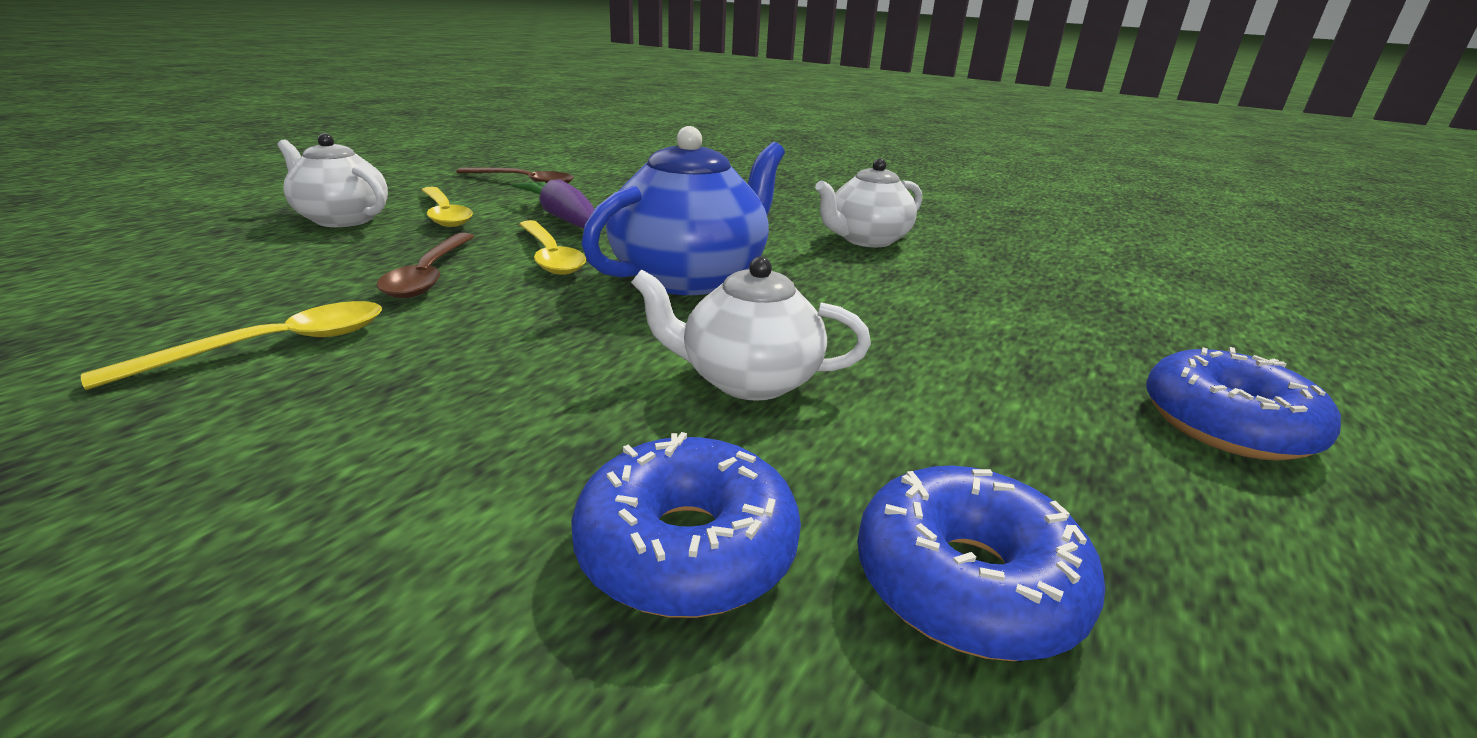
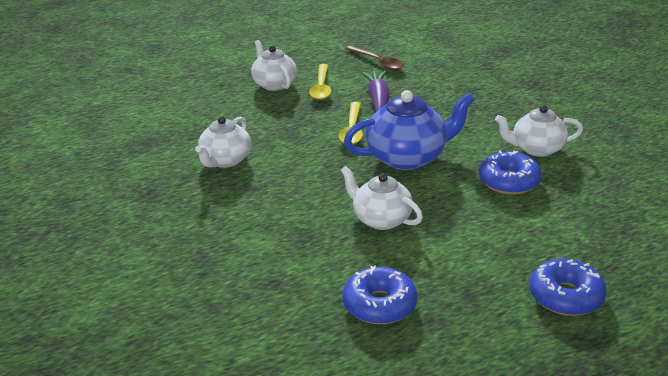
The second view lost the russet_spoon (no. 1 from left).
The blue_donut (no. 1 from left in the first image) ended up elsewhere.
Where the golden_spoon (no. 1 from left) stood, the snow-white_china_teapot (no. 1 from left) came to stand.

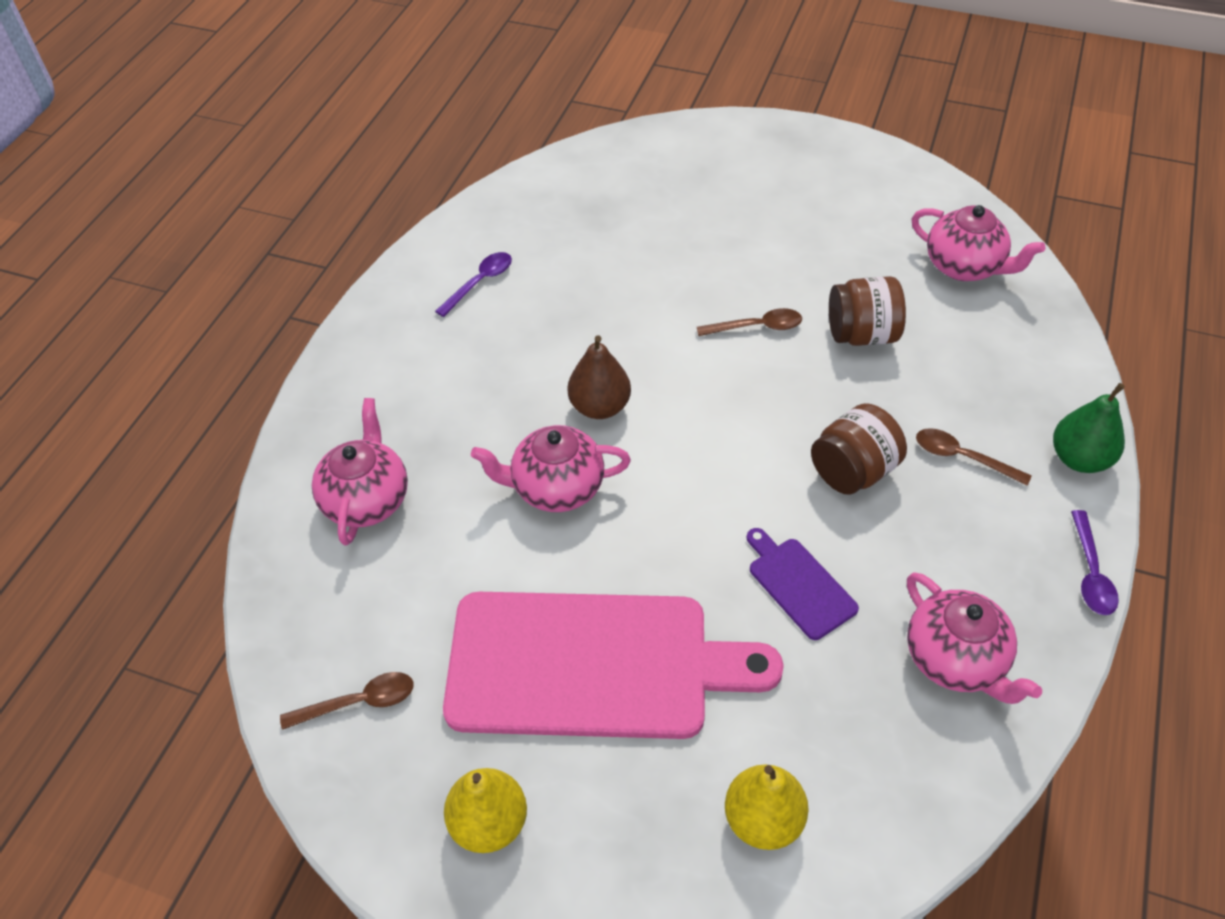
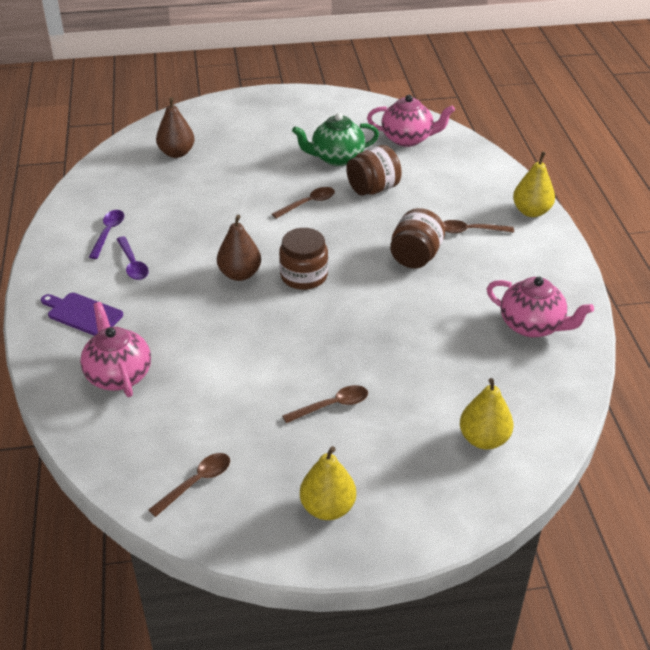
The second view lost the pink_china_teapot (no. 2 from left).
The second view gained the russet_pear_fruit (no. 1 from left).
The second view gained the russet_jar (no. 1 from left).
The second view gained the green_china_teapot.
The royal_purple_chopping_board ended up elsewhere.
The royal_purple_spoon (no. 2 from left) ended up elsewhere.
Where the pink_chopping_board stood, the russet_spoon (no. 3 from left) came to stand.
What was the green_pear_fruit turned into the golden_pear_fruit (no. 3 from left).

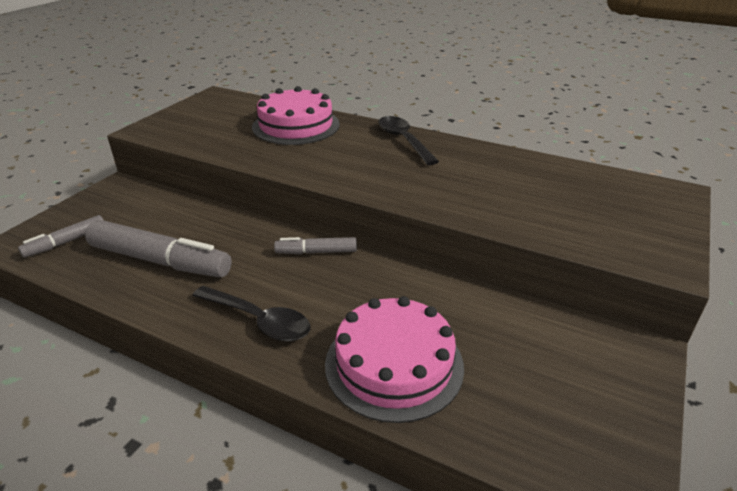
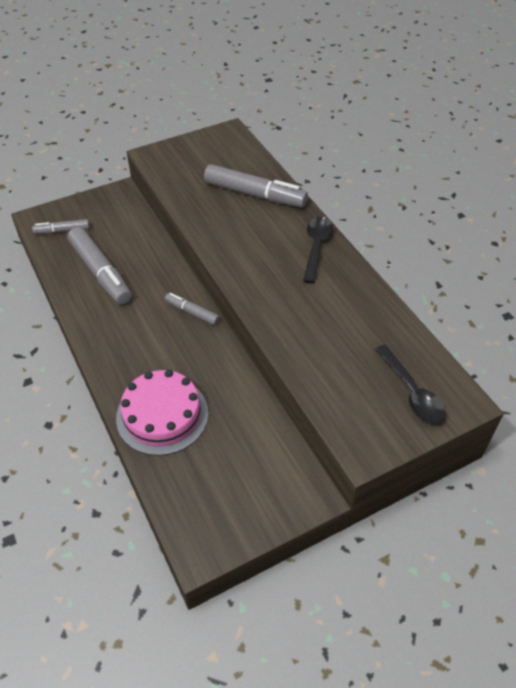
The ebony_spoon (no. 1 from left in the first image) ended up elsewhere.
Where the pink_gateau (no. 1 from left) stood, the ash-grey_felt_pen (no. 4 from left) came to stand.

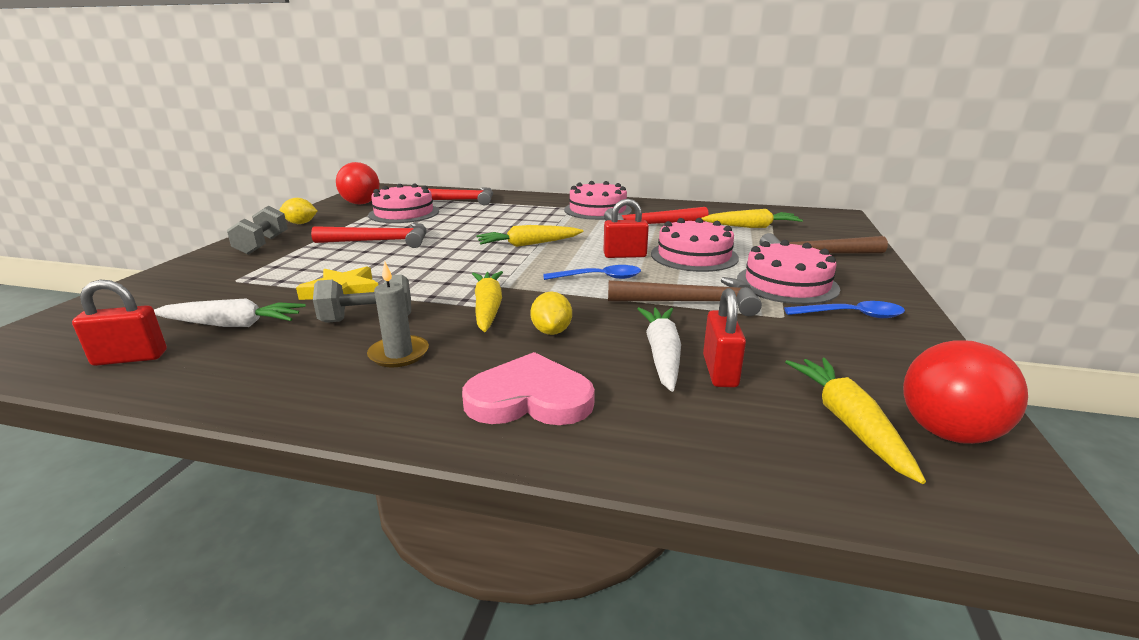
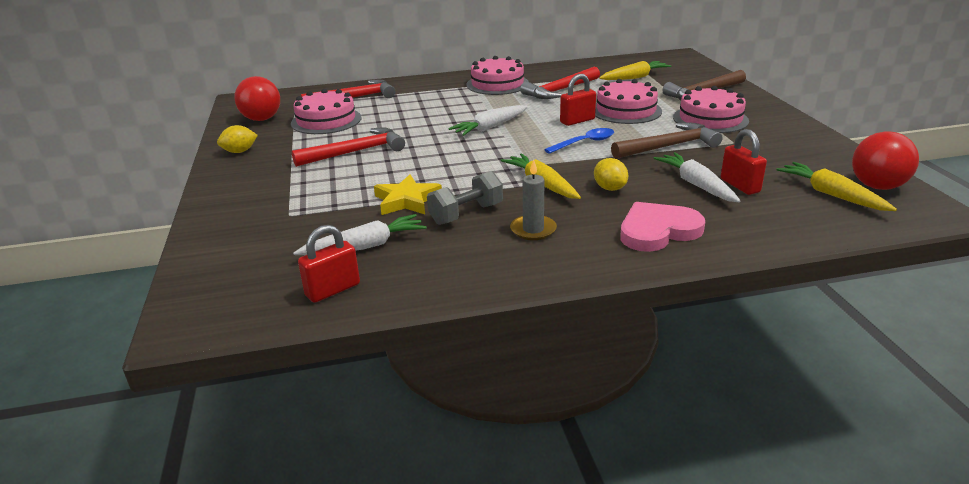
The second view lost the ash-grey_free_weight (no. 1 from left).
The second view lost the blue_spoon (no. 2 from left).
What was the golden_toy_carrot (no. 2 from left) turned into the snow-white_toy_carrot (no. 2 from left).

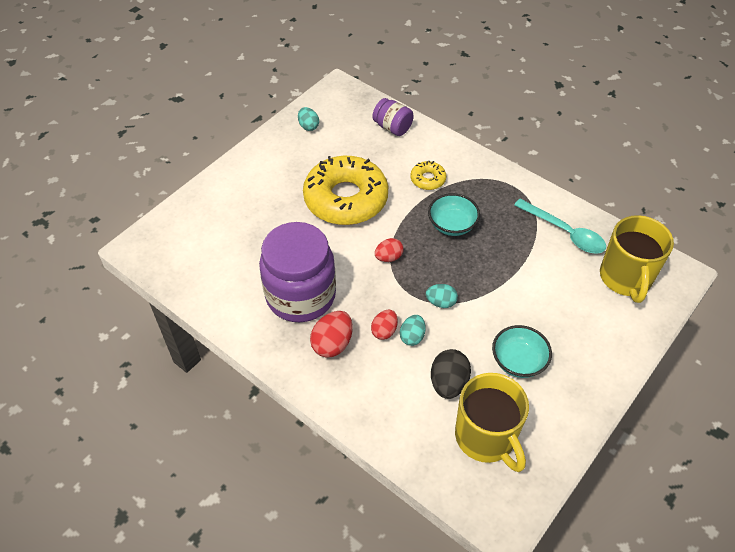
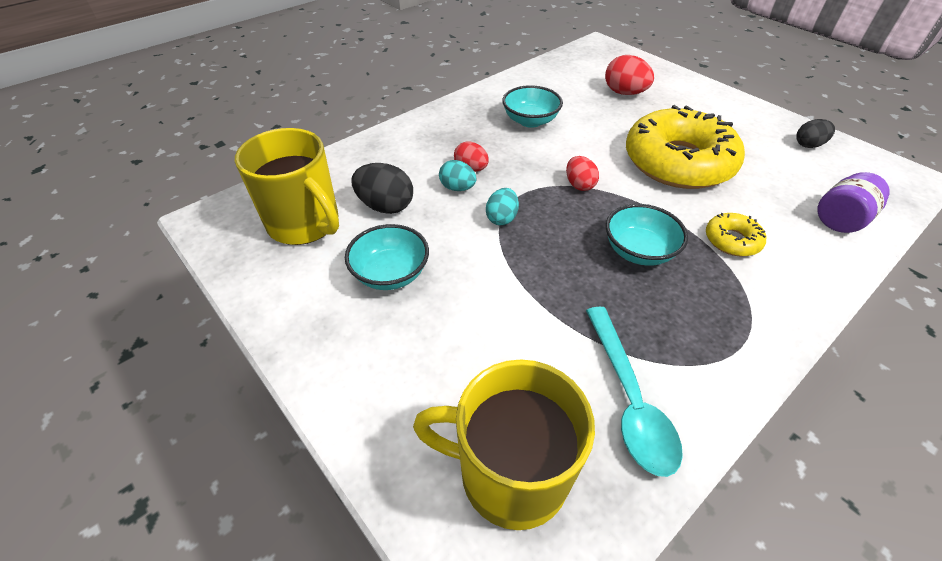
The scarlet_toy_egg (no. 1 from left in the first image) ended up elsewhere.
Where the royal_purple_jar (no. 1 from left) stood, the aqua_bowl (no. 2 from left) came to stand.
What was the aqua_toy_egg (no. 1 from left) turned into the ebony_toy_egg (no. 2 from left).
The golden_tea_mug (no. 1 from left) ended up facing another way, 120 degrees counterclockwise from before.
The aqua_spoon ended up facing another way, 60 degrees counterclockwise from before.

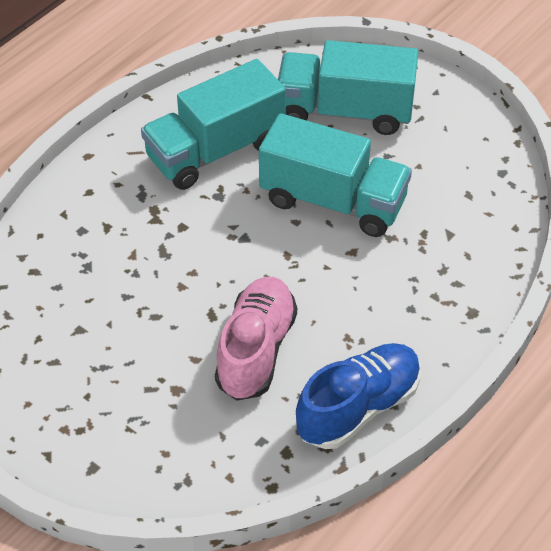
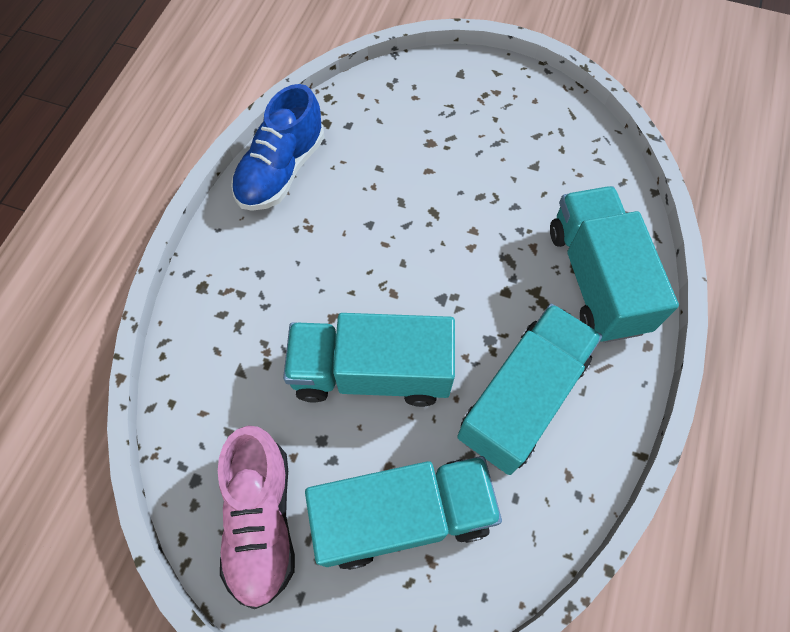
The second view gained the aqua_lorry (no. 4 from left).
The pink_lace-up_shoe ended up elsewhere.

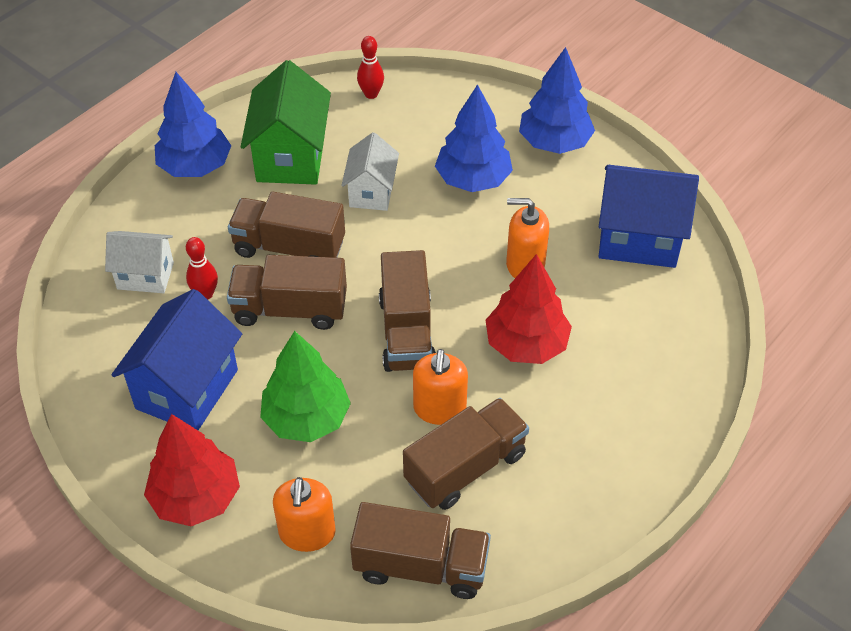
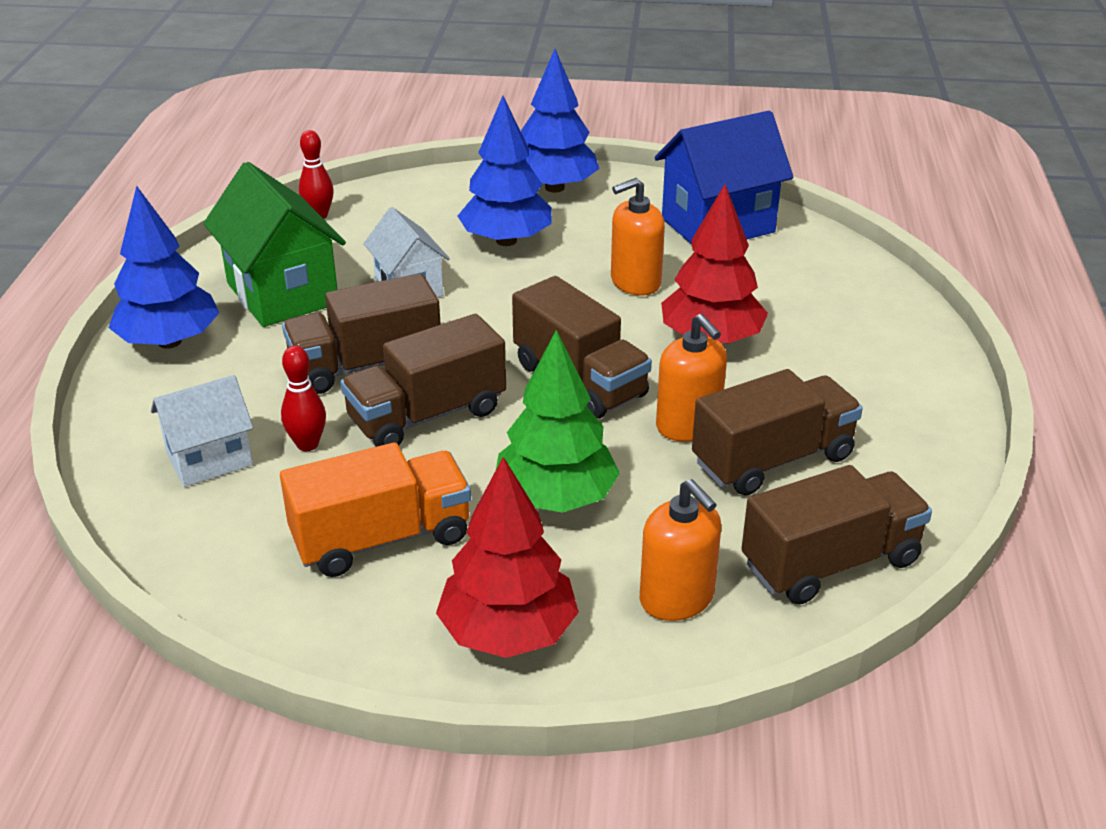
Where the blue_house (no. 1 from left) stood, the orange_lorry came to stand.
The russet_lorry (no. 5 from left in the first image) ended up facing another way, 45 degrees clockwise from before.

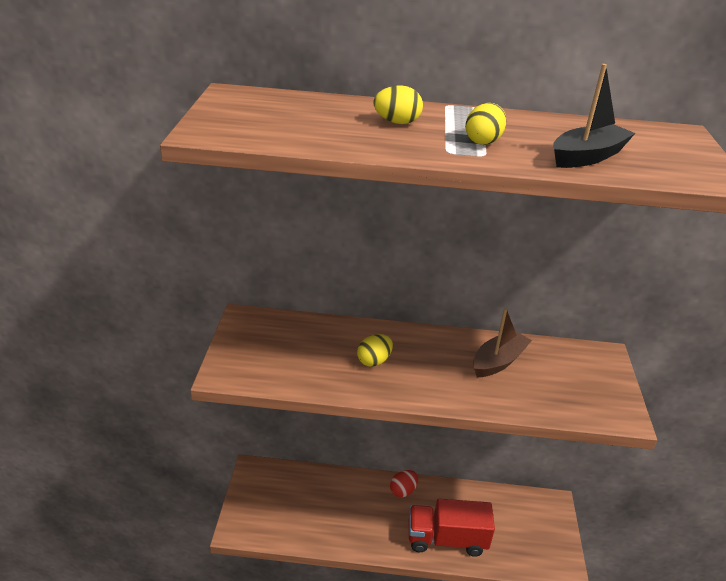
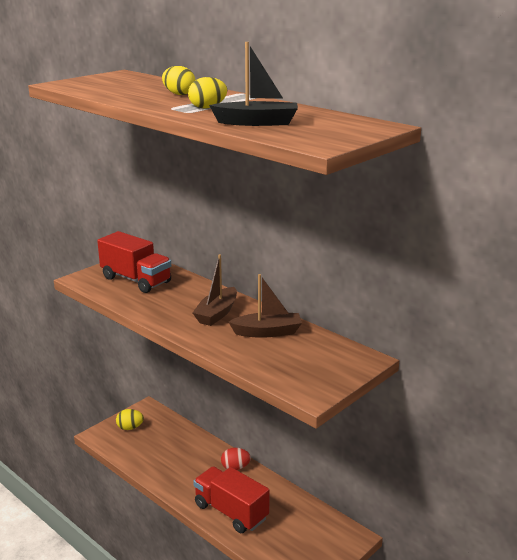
The second view gained the scarlet_lorry (no. 1 from left).
The second view gained the russet_toy_boat (no. 1 from left).
The golden_toy_egg (no. 1 from left) ended up elsewhere.

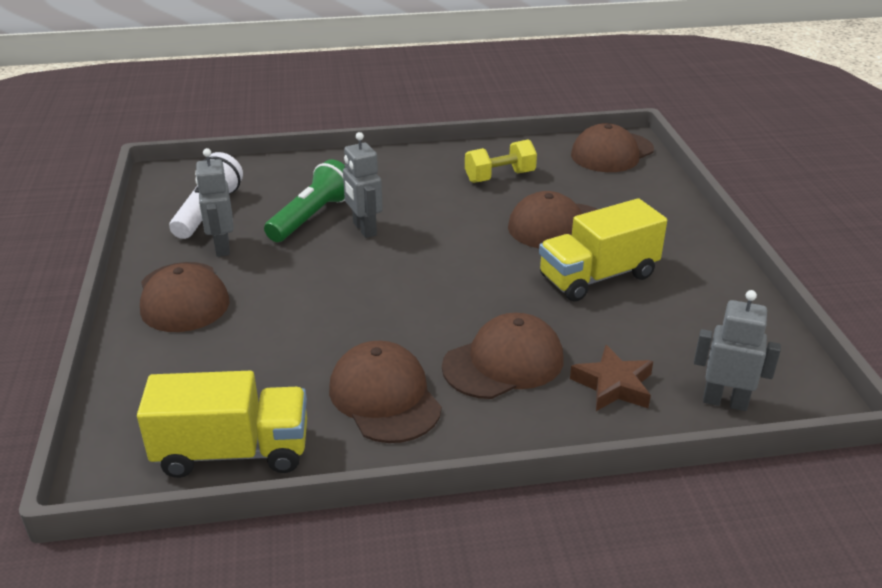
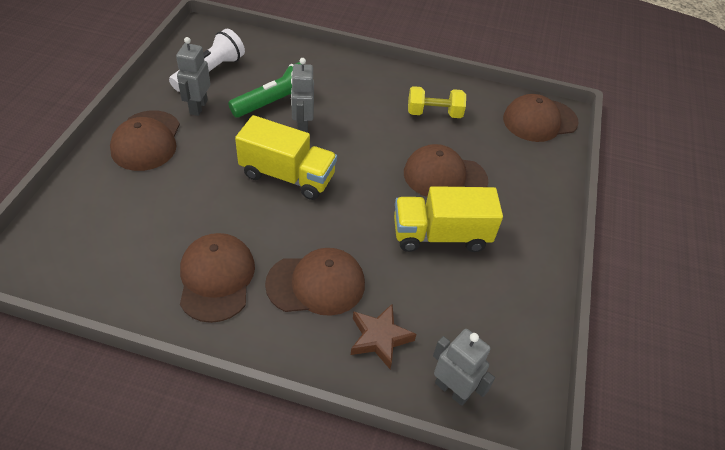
The golden_lorry (no. 1 from left) ended up elsewhere.

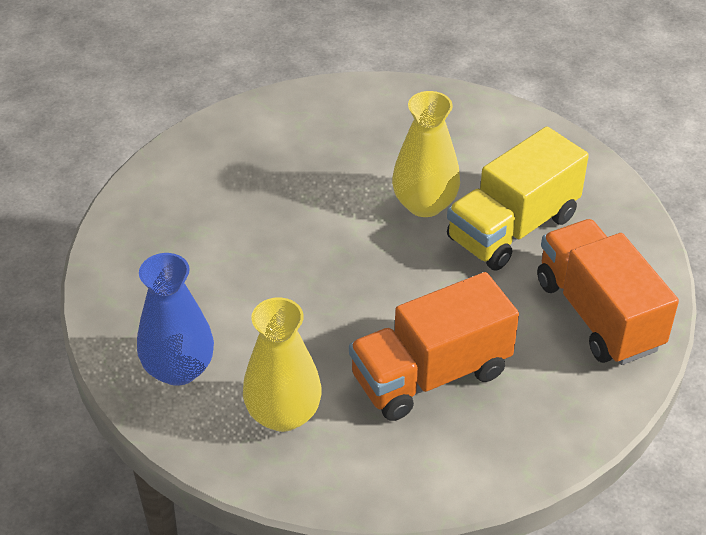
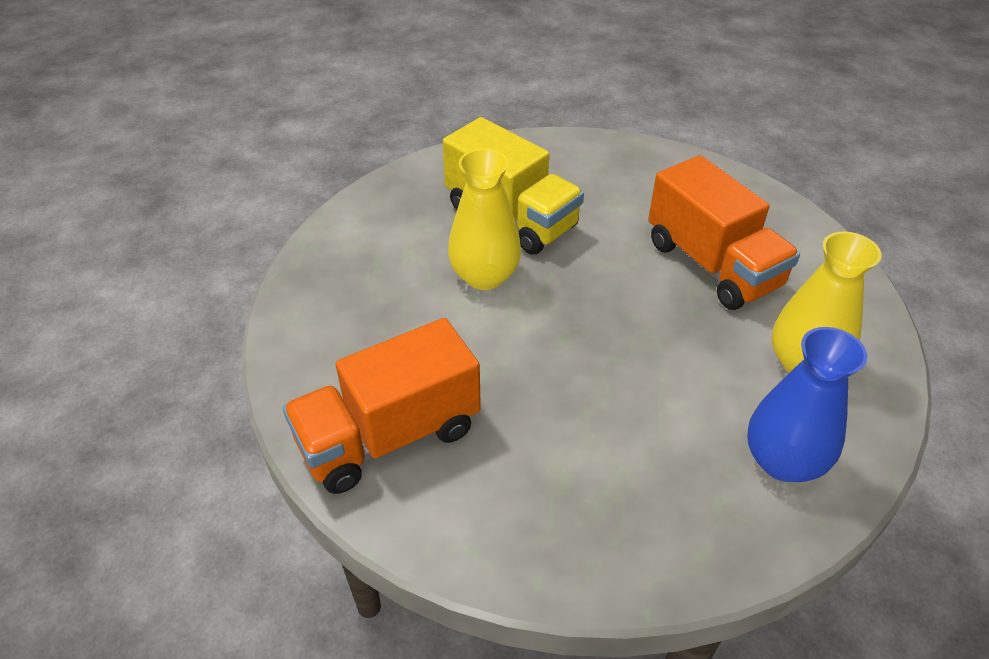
The orange_lorry (no. 2 from left in the first image) ended up elsewhere.

